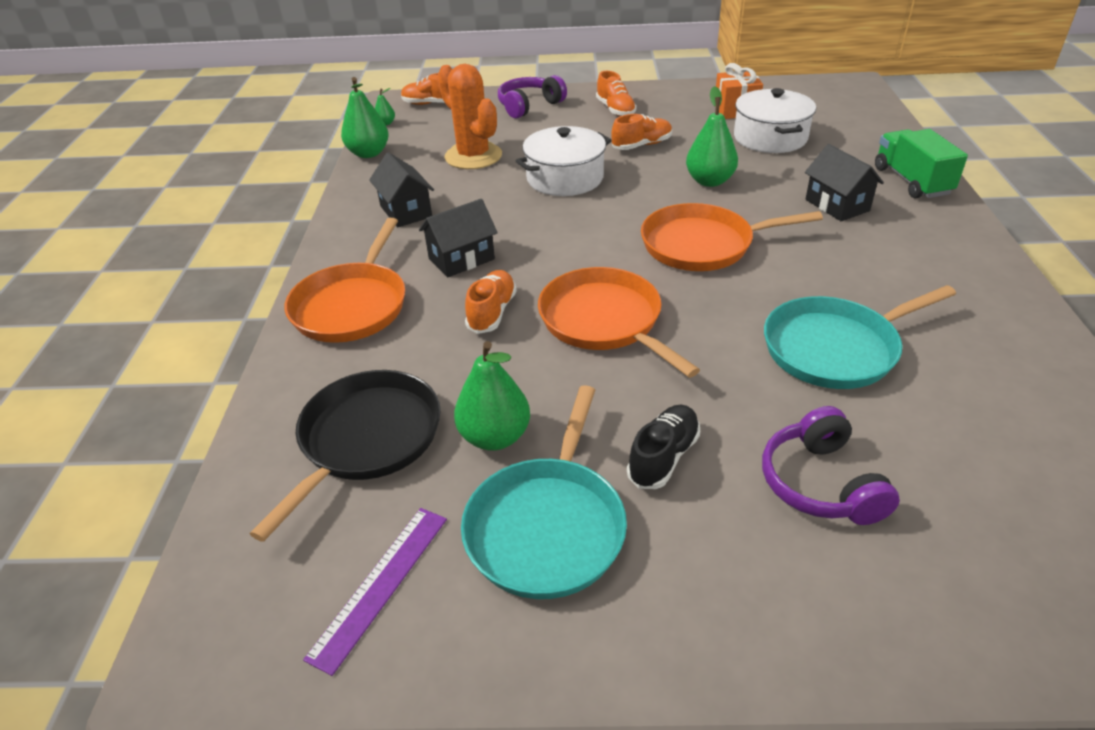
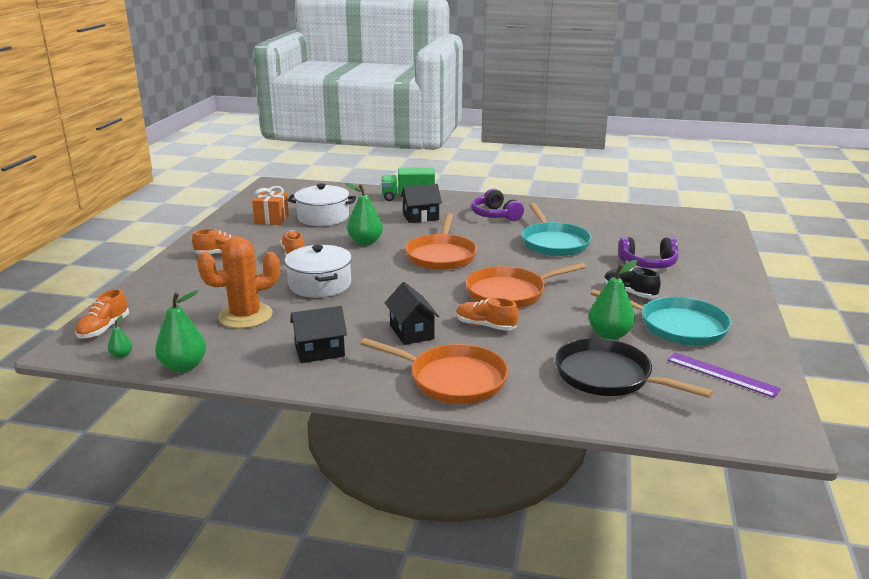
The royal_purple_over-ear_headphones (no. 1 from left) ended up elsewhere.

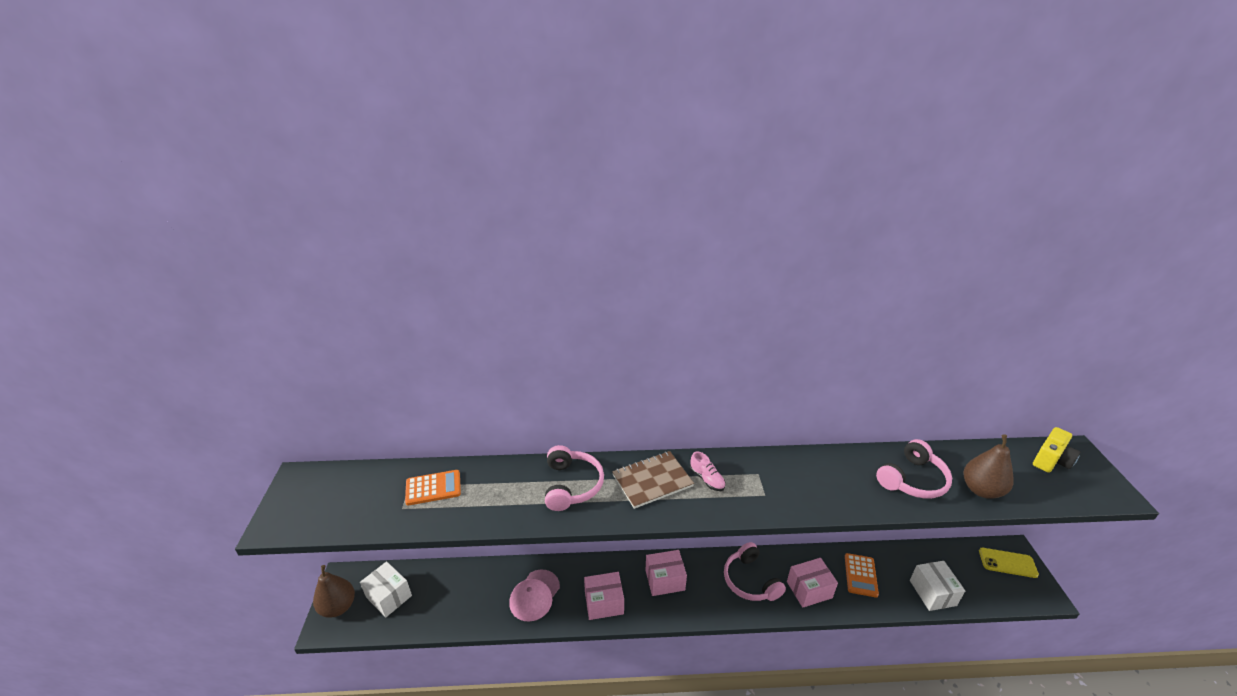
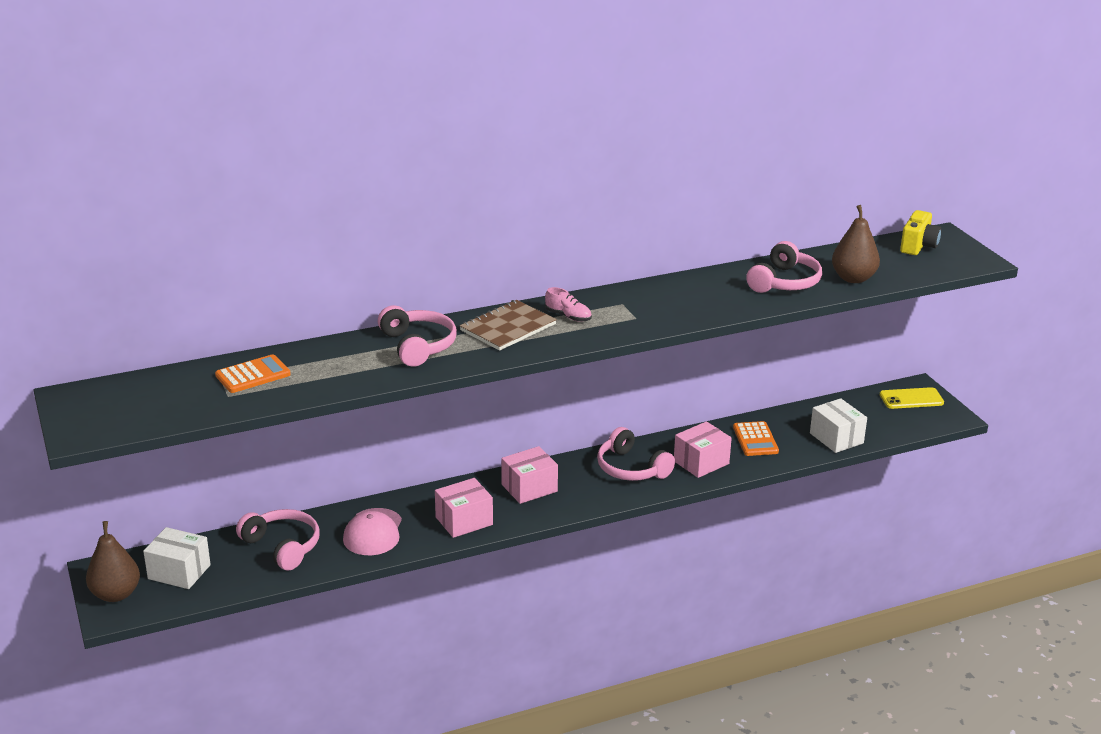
The second view gained the pink_over-ear_headphones (no. 1 from left).

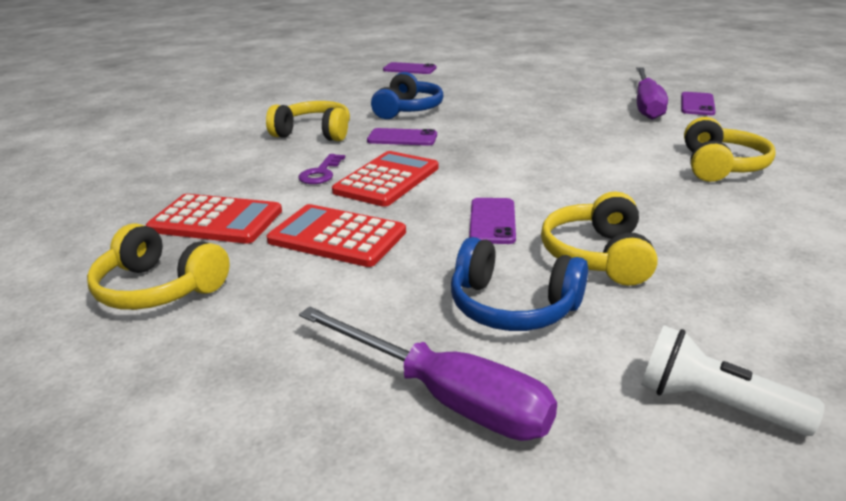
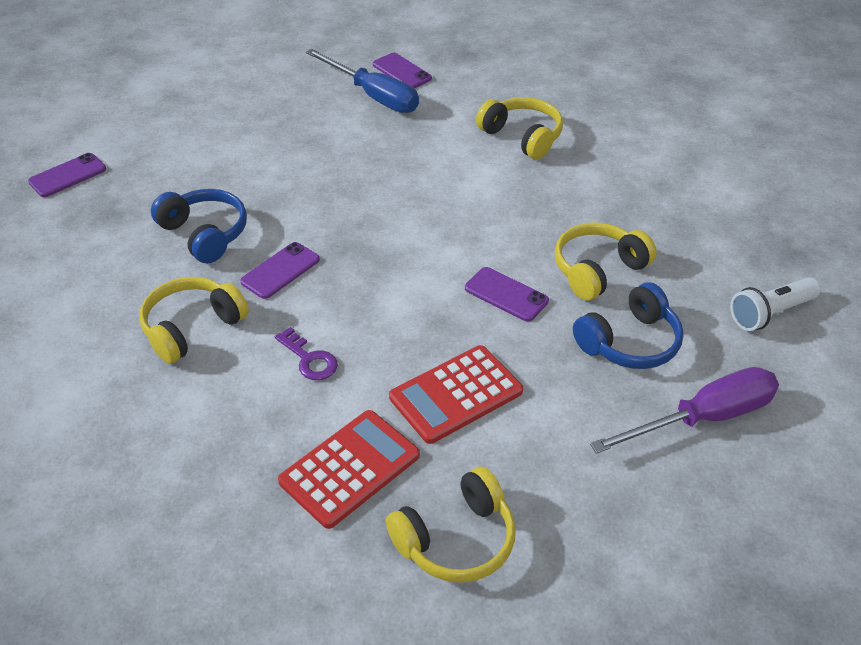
The second view lost the scarlet_calculator (no. 3 from left).
What was the royal_purple_screwdriver (no. 2 from left) turned into the blue_screwdriver.
The golden_over-ear_headphones (no. 3 from left in the first image) ended up facing another way, 105 degrees clockwise from before.

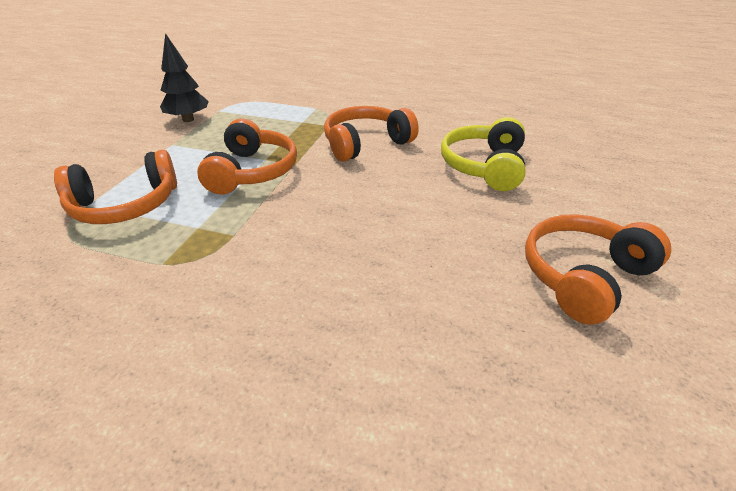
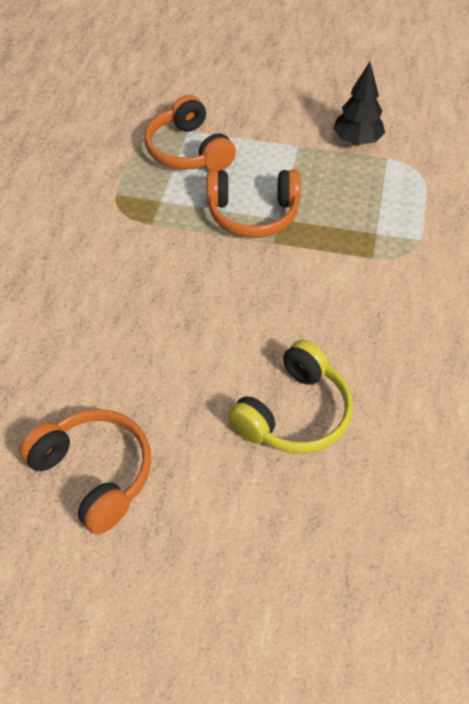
The second view lost the orange_over-ear_headphones (no. 3 from left).
The golden_over-ear_headphones ended up facing another way, 120 degrees clockwise from before.

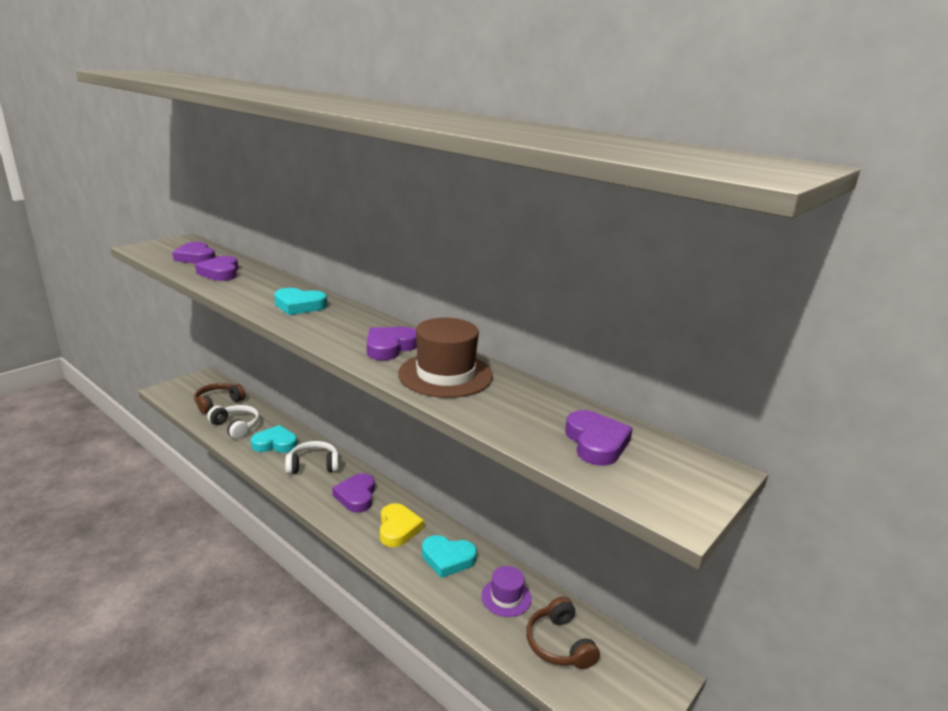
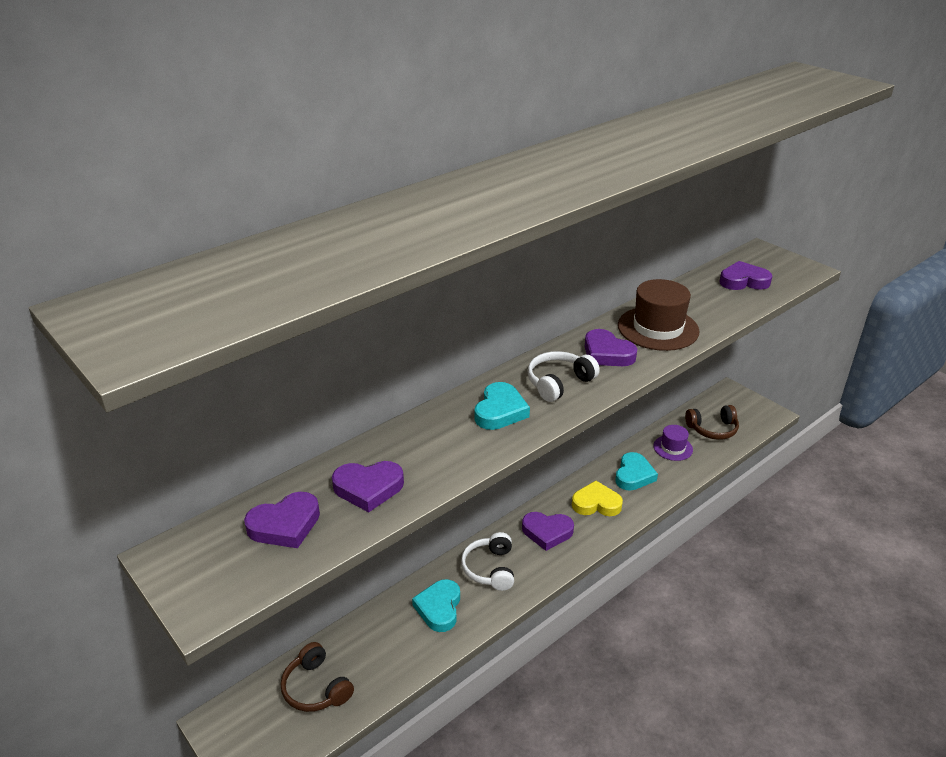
The snow-white_over-ear_headphones (no. 1 from left in the first image) ended up elsewhere.

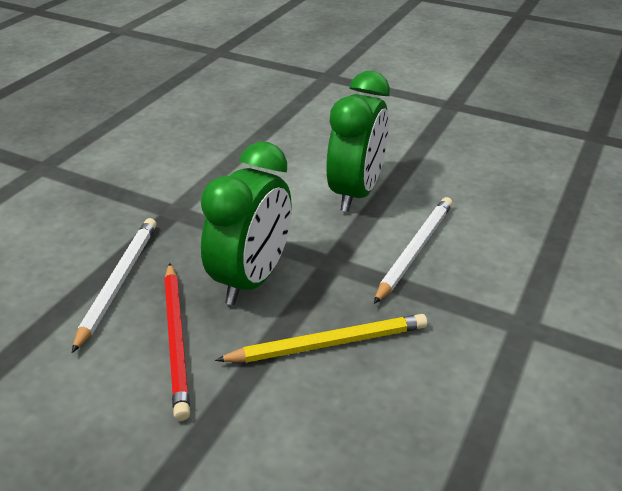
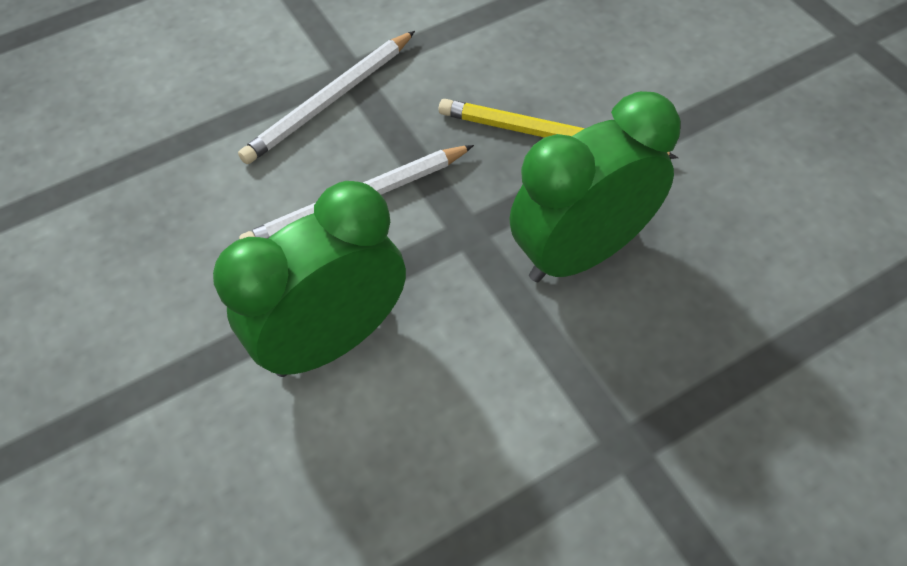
The second view lost the scarlet_wooden_pencil.
The snow-white_wooden_pencil (no. 1 from left) ended up elsewhere.

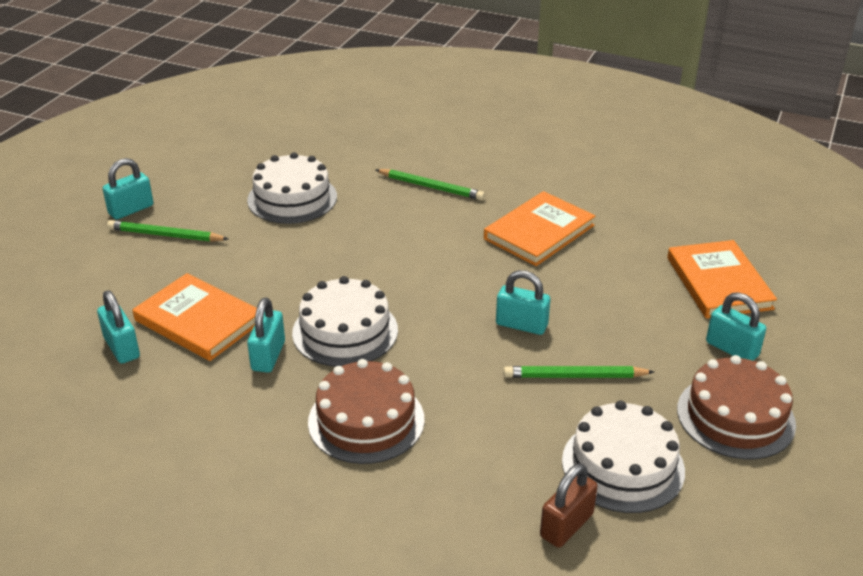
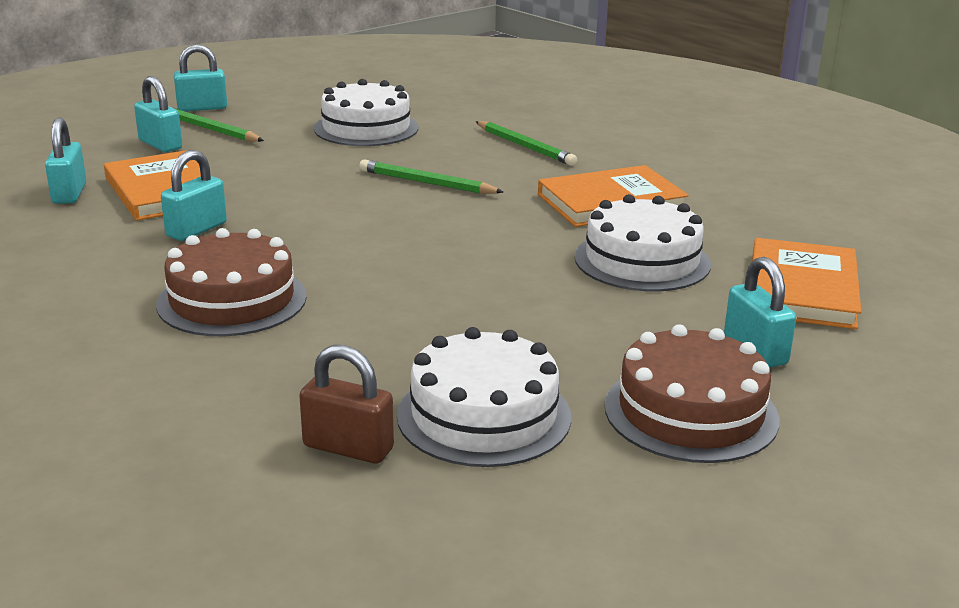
The snow-white_gateau (no. 2 from left in the first image) ended up elsewhere.
The aqua_padlock (no. 4 from left in the first image) ended up elsewhere.
The green_wooden_pencil (no. 3 from left in the first image) ended up elsewhere.
The russet_padlock ended up facing another way, 45 degrees clockwise from before.

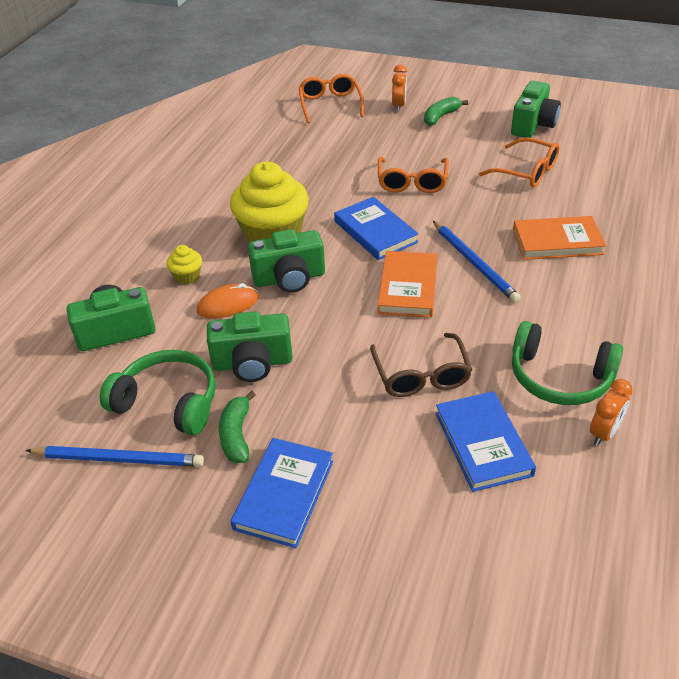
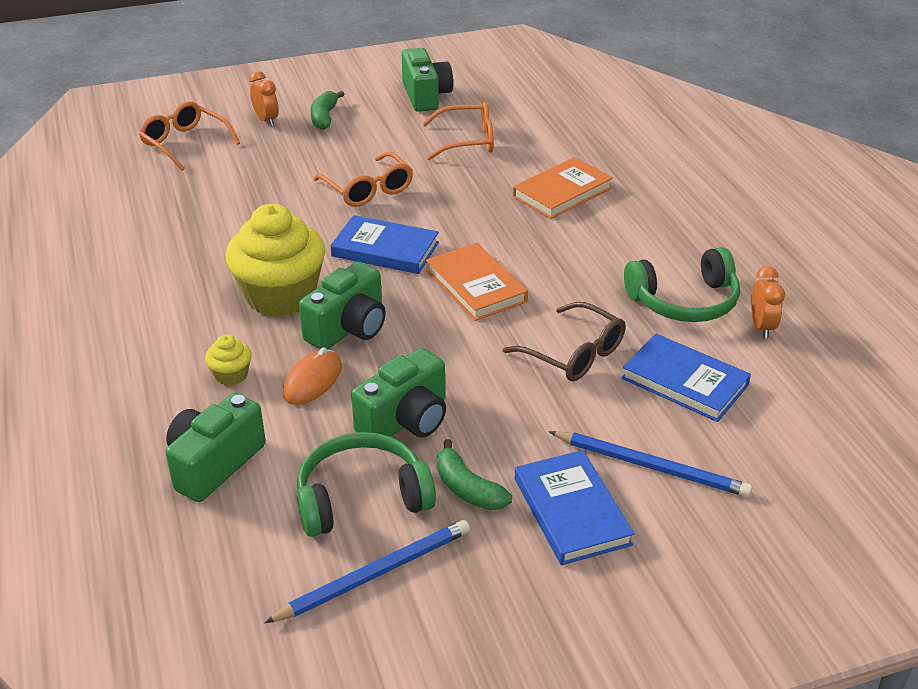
The blue_wooden_pencil (no. 2 from left) ended up elsewhere.

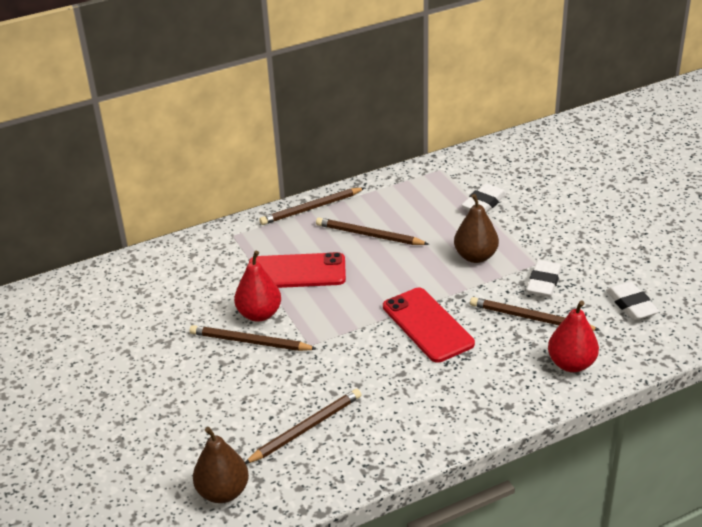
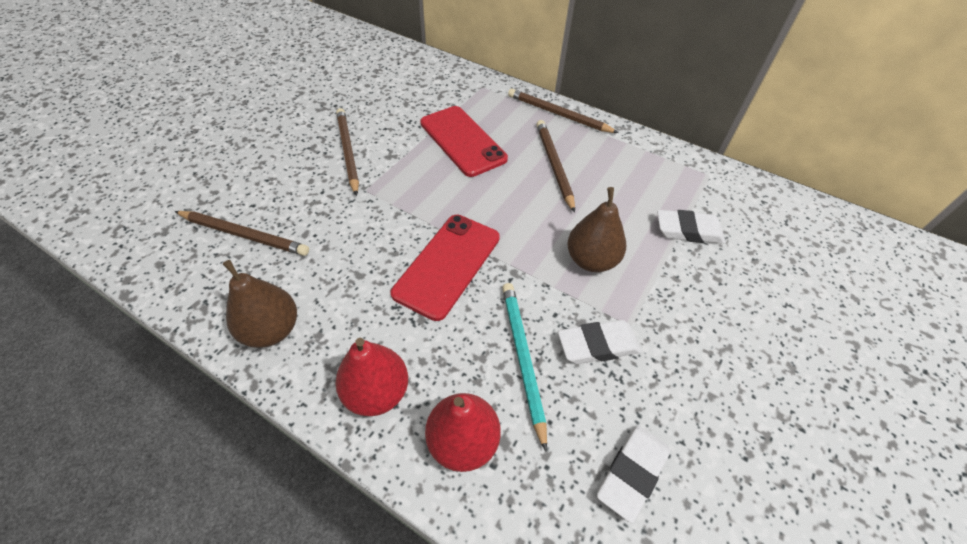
The russet_pear_fruit (no. 1 from left) ended up elsewhere.
The scarlet_pear_fruit (no. 1 from left) ended up elsewhere.
What was the russet_wooden_pencil (no. 5 from left) turned into the aqua_wooden_pencil.

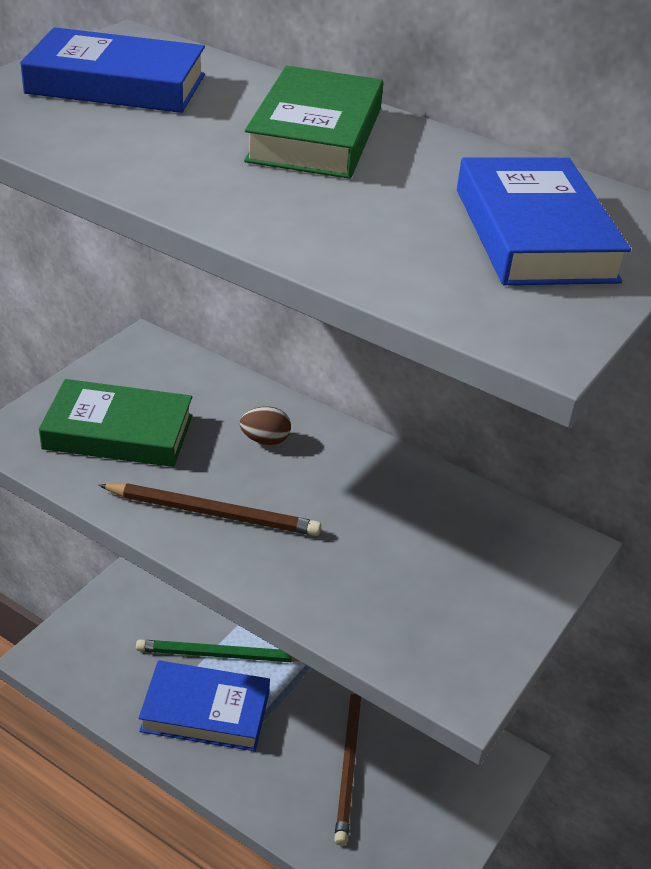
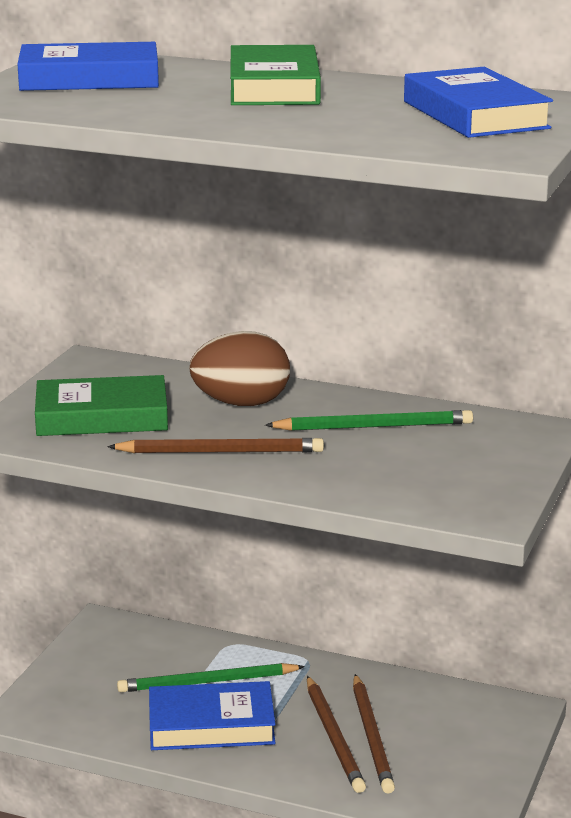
The second view gained the green_wooden_pencil (no. 2 from left).
The second view gained the russet_wooden_pencil (no. 2 from left).
The size of the russet_toy_egg changed by a factor of 2.05.

